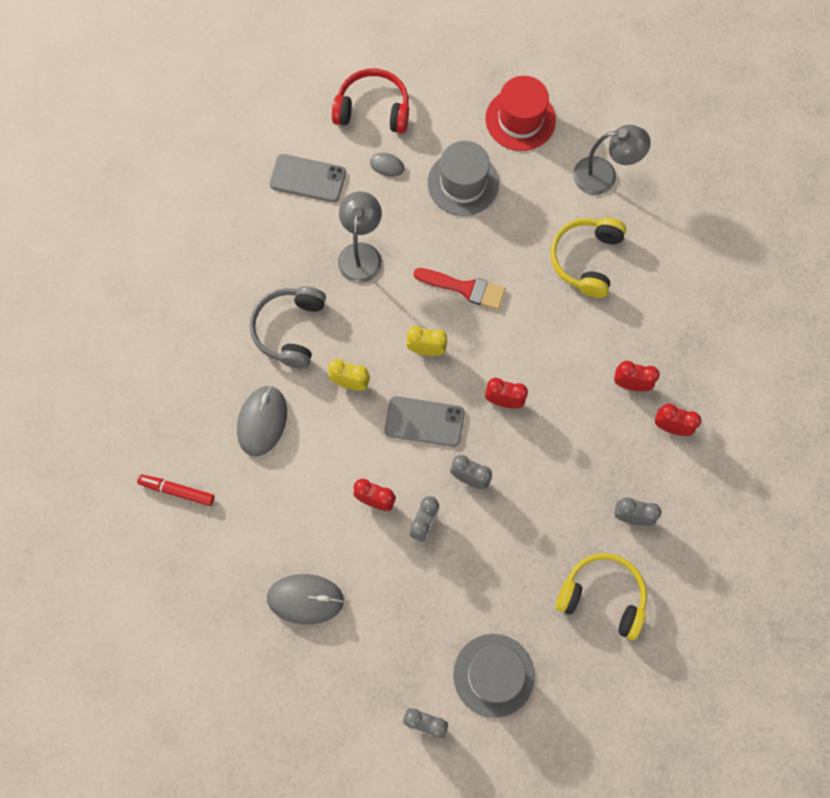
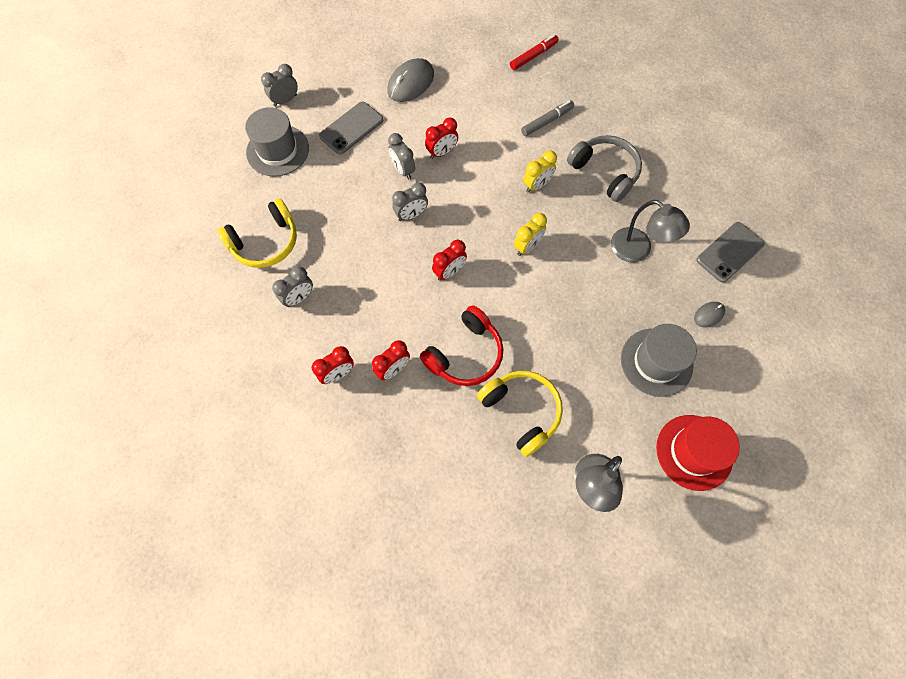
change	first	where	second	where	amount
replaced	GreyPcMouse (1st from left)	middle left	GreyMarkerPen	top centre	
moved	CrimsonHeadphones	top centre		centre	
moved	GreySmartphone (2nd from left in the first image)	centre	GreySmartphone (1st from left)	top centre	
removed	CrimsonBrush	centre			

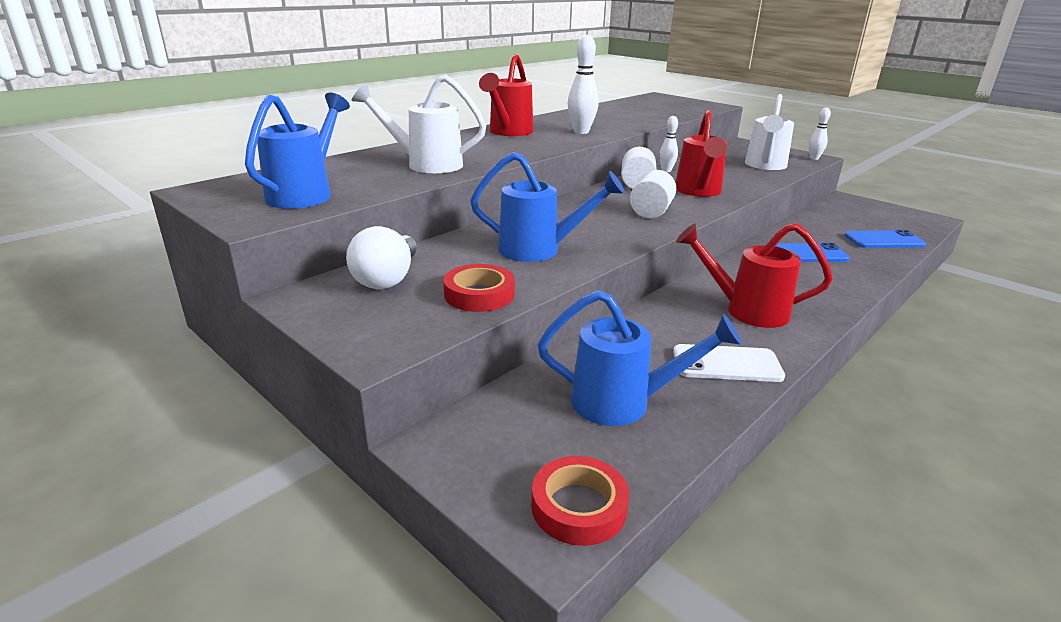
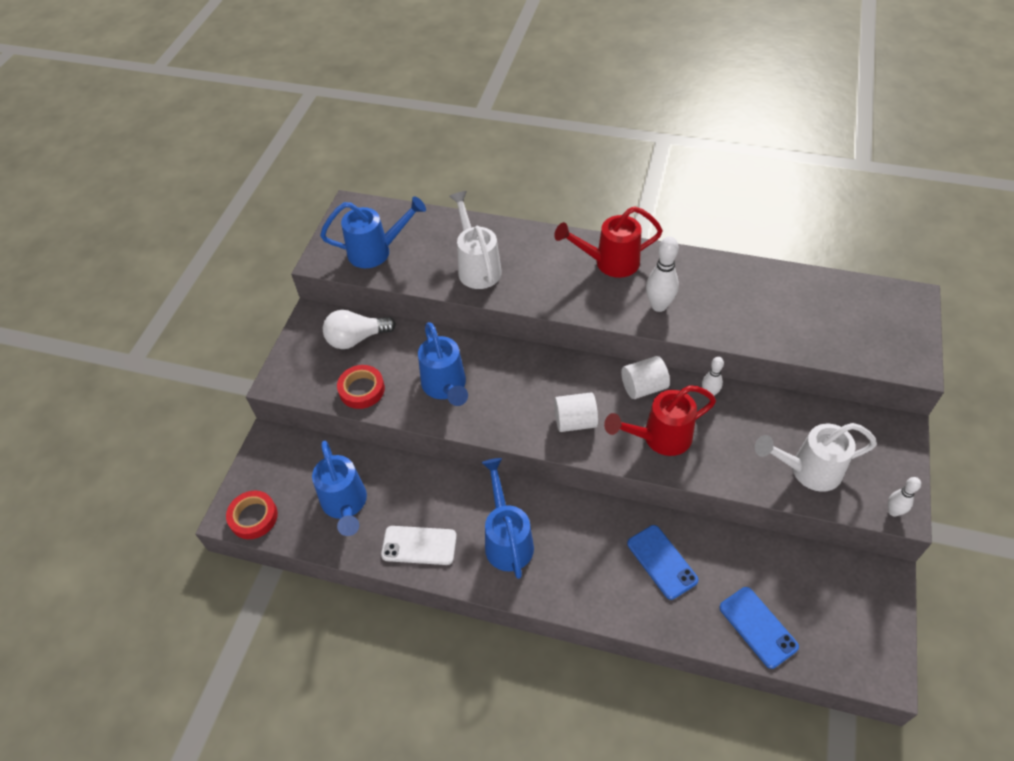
change	first	where	second	where	amount
turned	PureWhiteSmartphone	middle right		bottom centre	60 degrees counterclockwise
recoloured	CrimsonWateringPot (3rd from left)	middle right	BlueWateringPot (4th from left)	bottom centre	

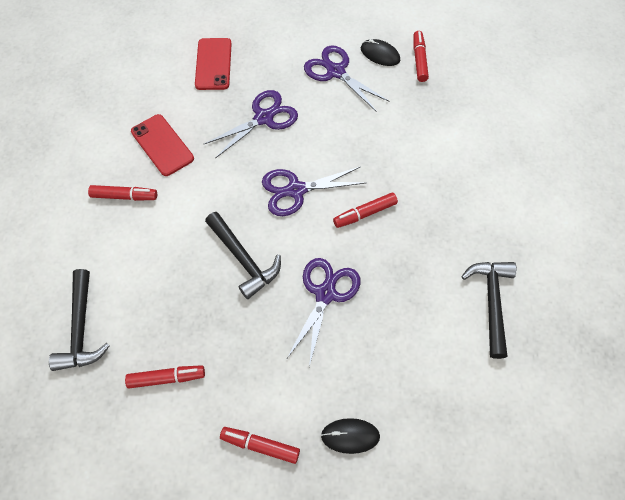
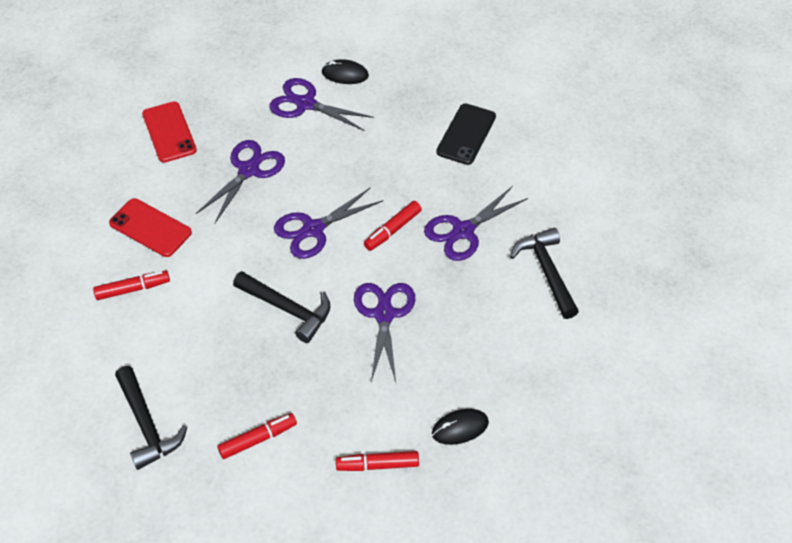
change	first	where	second	where	amount
removed	CrimsonMarkerPen (5th from left)	top right			
added			VioletScissors (5th from left)	centre	
added			BlackSmartphone	top centre	

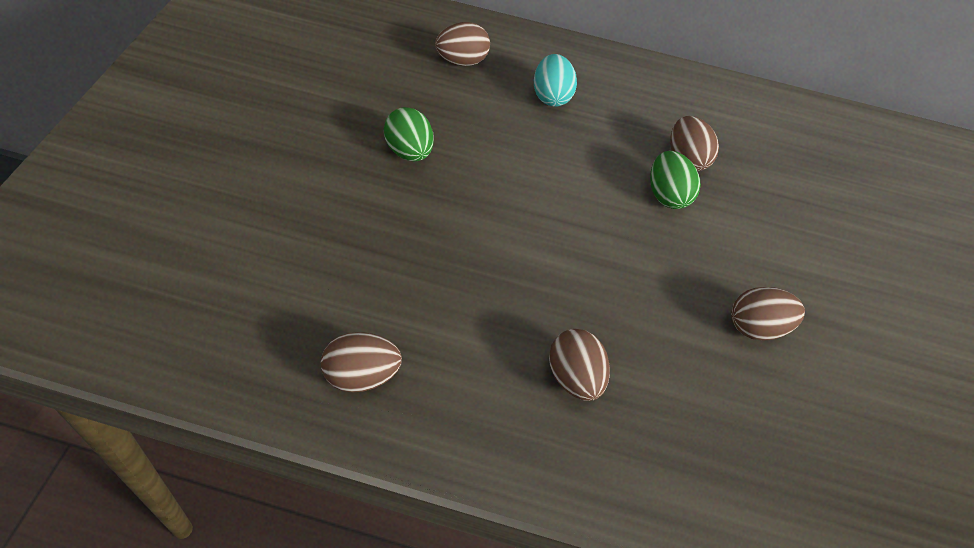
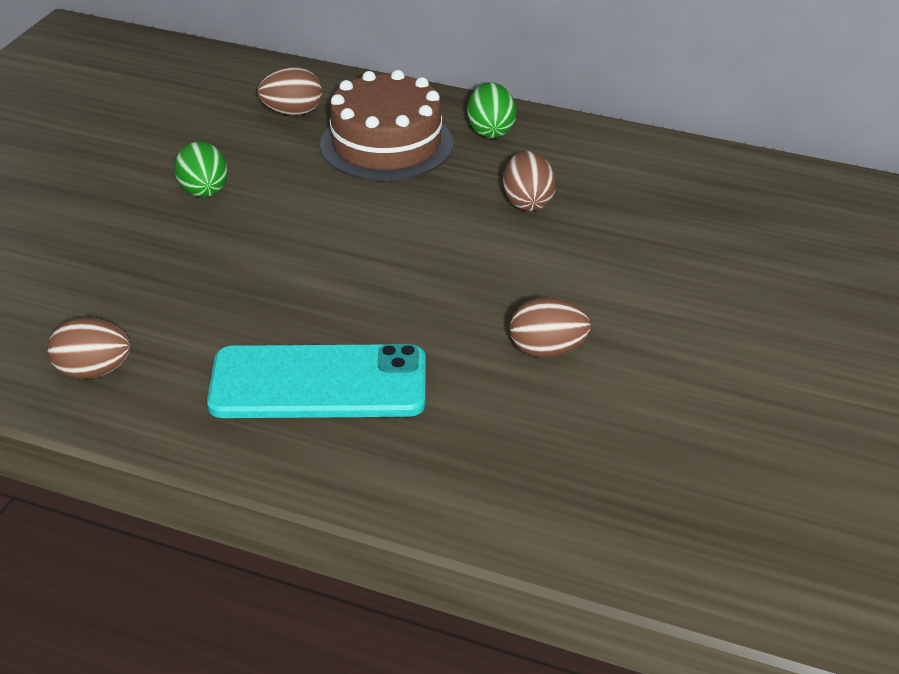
change	first	where	second	where	amount
replaced	TurquoiseEggShape	top centre	BrownGateau	top centre	
replaced	BrownEggShape (3rd from left)	centre	TurquoiseSmartphone	centre	
moved	EmeraldEggShape (2nd from left)	top right		top centre	

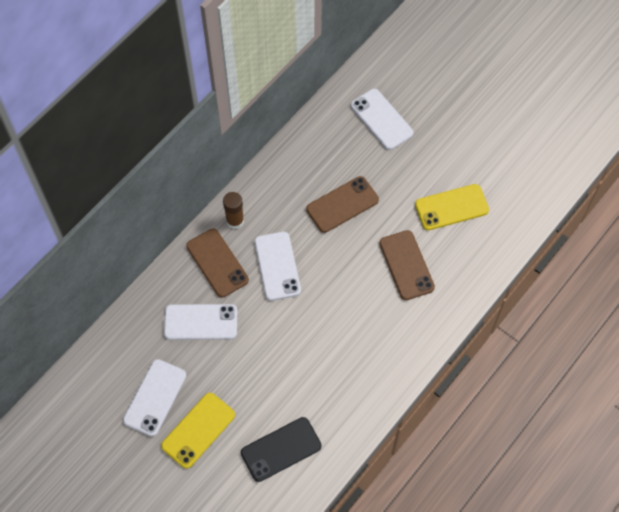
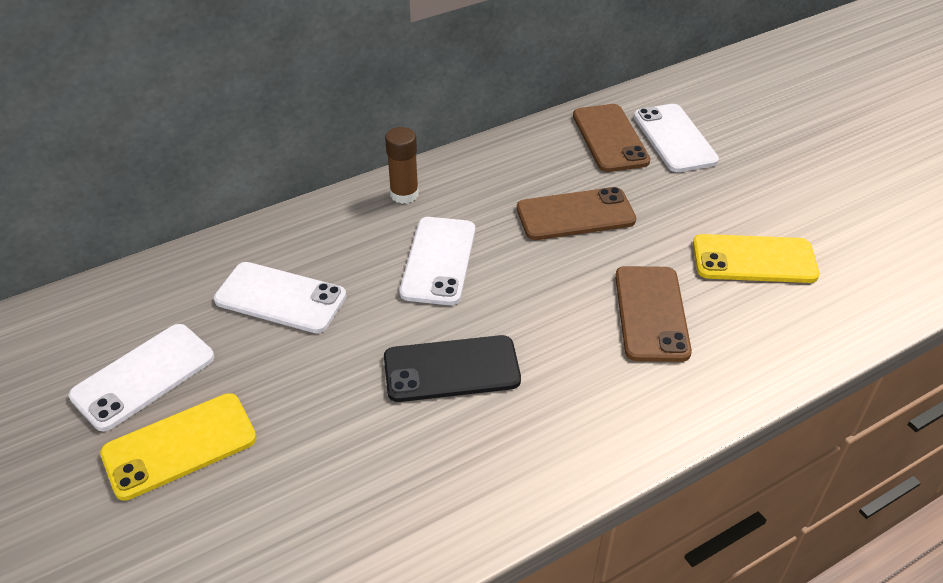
change	first	where	second	where	amount
moved	BrownSmartphone (1st from left in the first image)	centre	BrownSmartphone (2nd from left)	top centre	
moved	BlackSmartphone	bottom centre		centre	

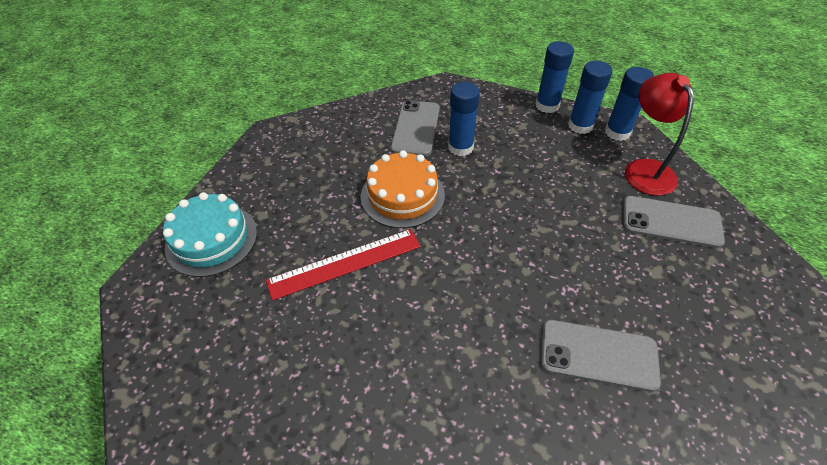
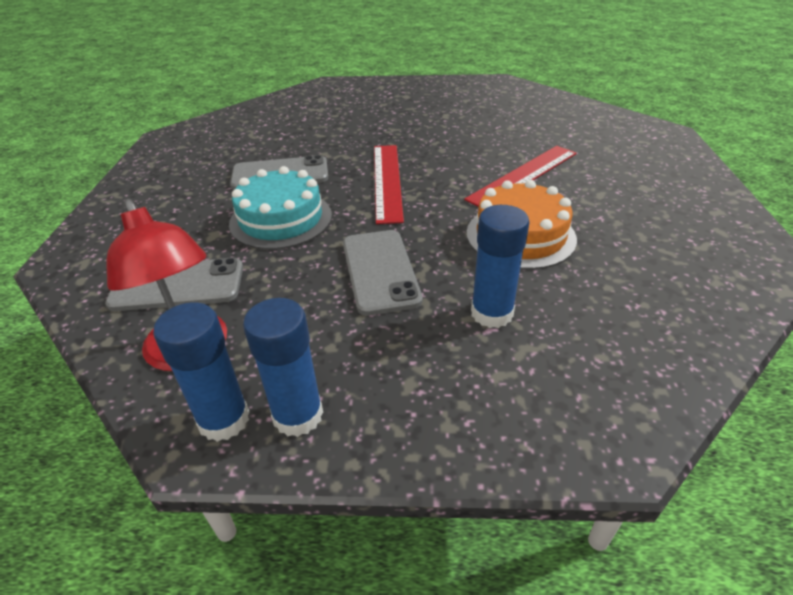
change	first	where	second	where	amount
moved	TurquoiseGateau	middle left		centre	
moved	GreySmartphone (1st from left in the first image)	top centre	GreySmartphone (3rd from left)	centre	
removed	BlueStickOfGlue (2nd from left)	top right			
added			CrimsonStraightedge (1st from left)	top centre	

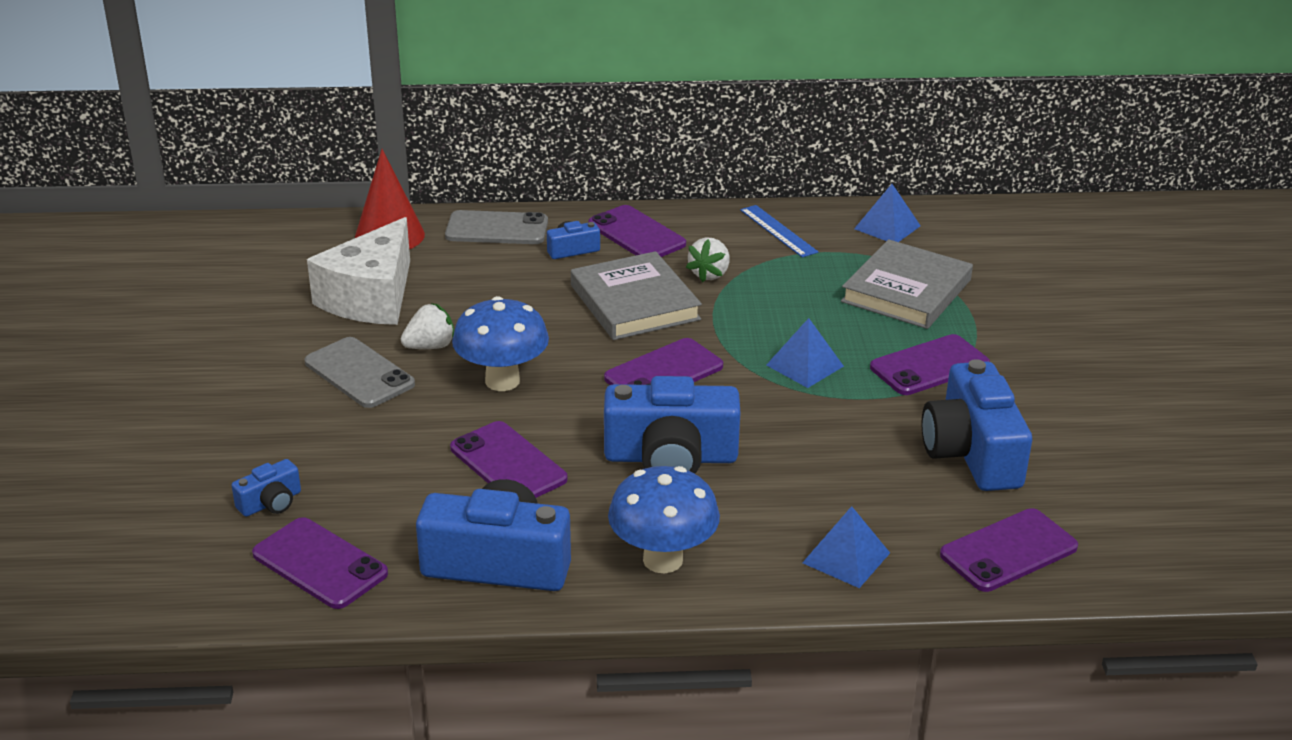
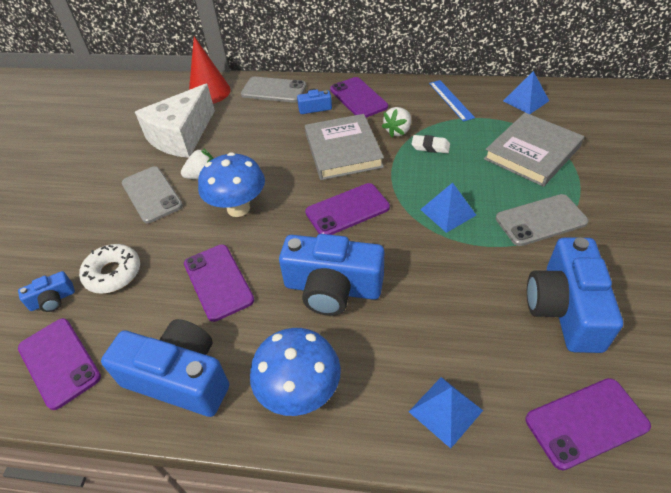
change	first	where	second	where	amount
recoloured	VioletSmartphone (5th from left)	middle right	GreySmartphone (3rd from left)	middle right	
added			PureWhiteDoughnut	middle left	
added			PureWhitePencilEraser	top centre	

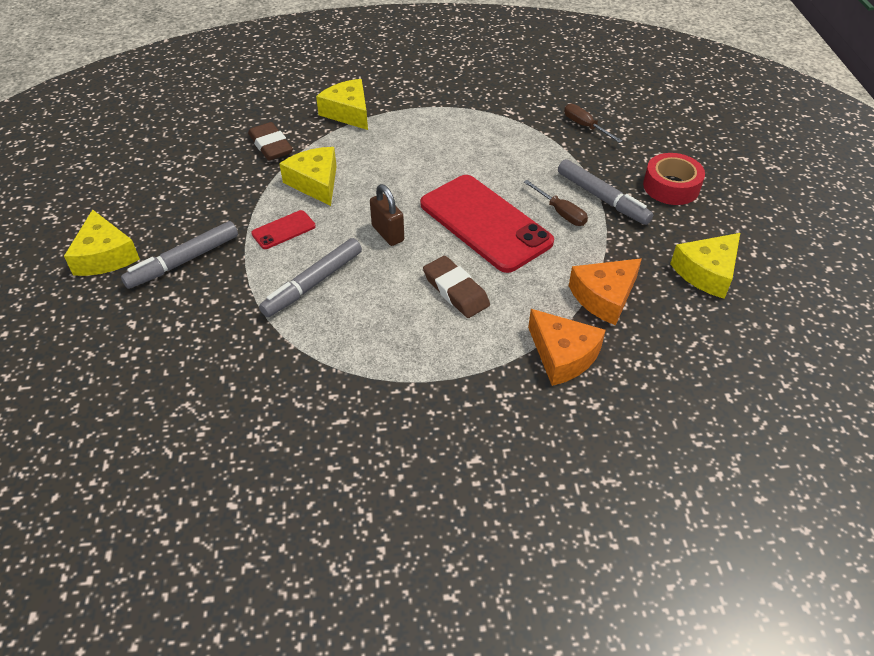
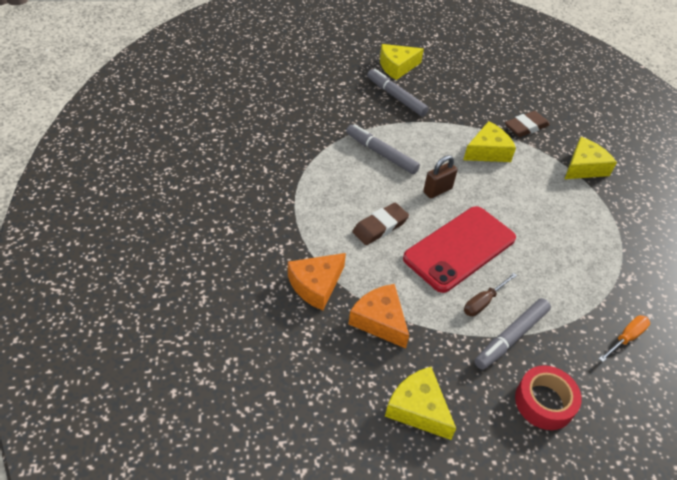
change	first	where	second	where	amount
removed	CrimsonSmartphone (1st from left)	middle left			
recoloured	BrownHandScrewdriver (2nd from left)	top right	OrangeColouredHandScrewdriver	bottom right	

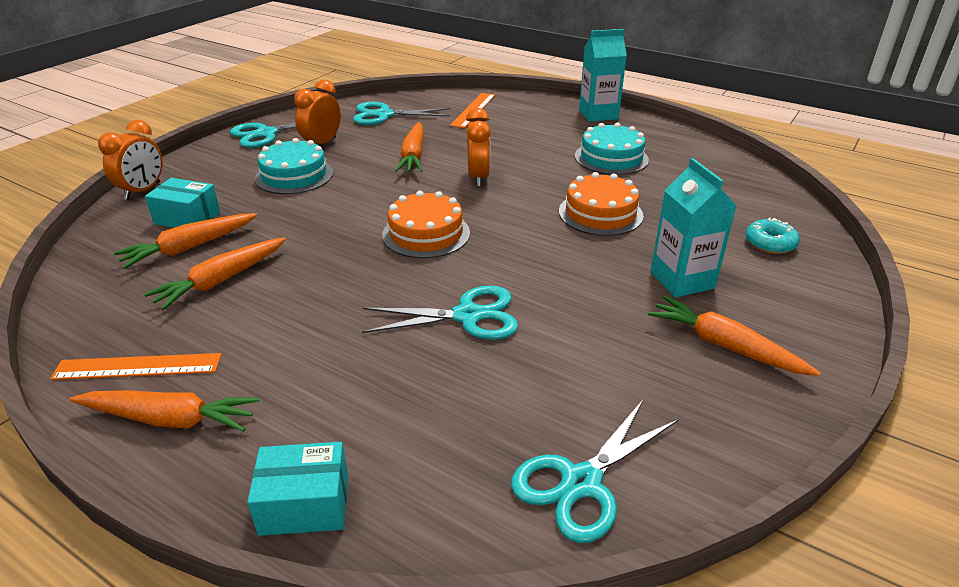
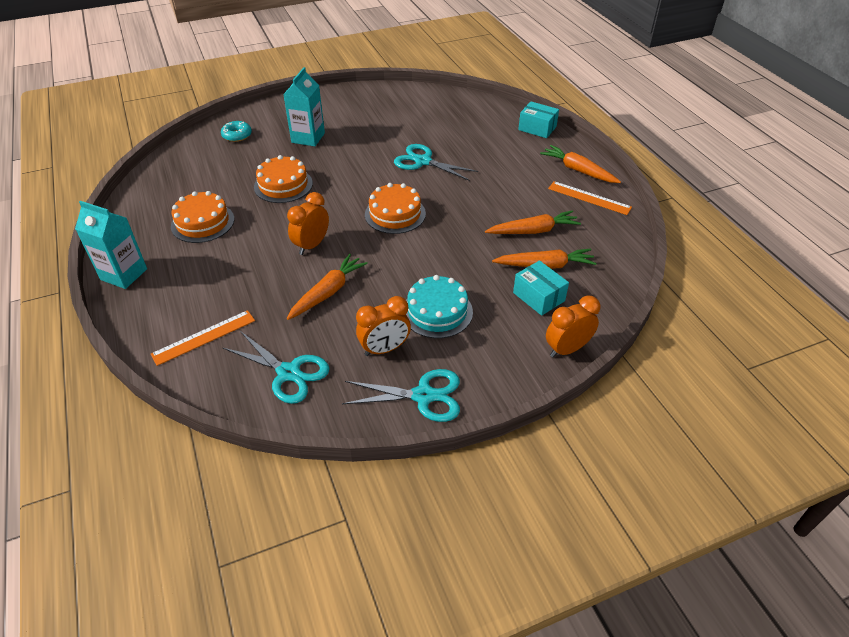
change	first	where	second	where	amount
removed	TurquoiseScissors (4th from left)	bottom centre			
recoloured	TurquoiseGateau (2nd from left)	top centre	OrangeColouredGateau (1st from left)	middle left	
removed	OrangeColouredRootVegetable (5th from left)	middle right			

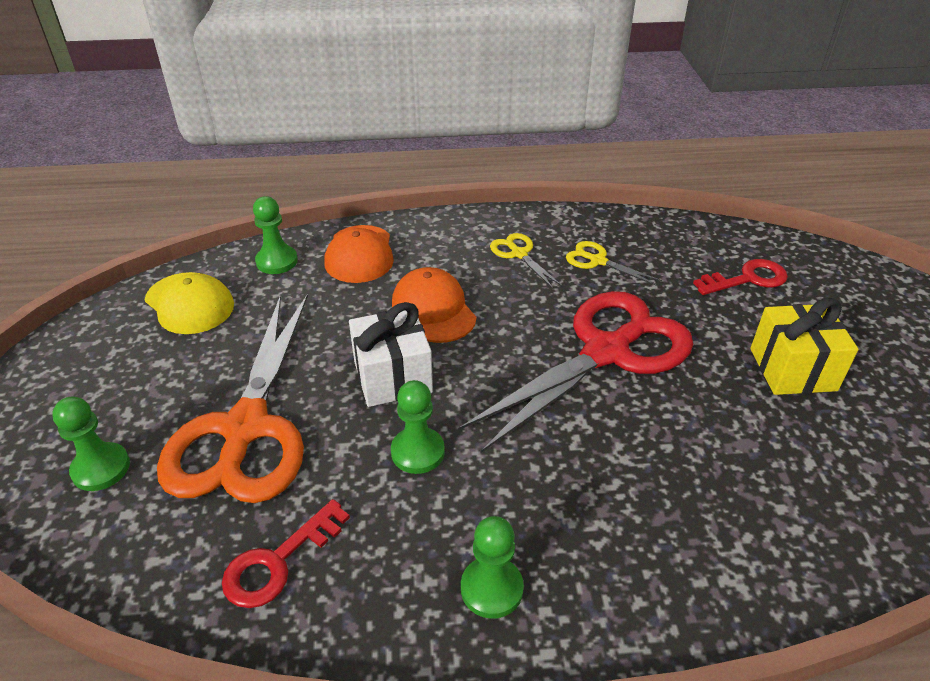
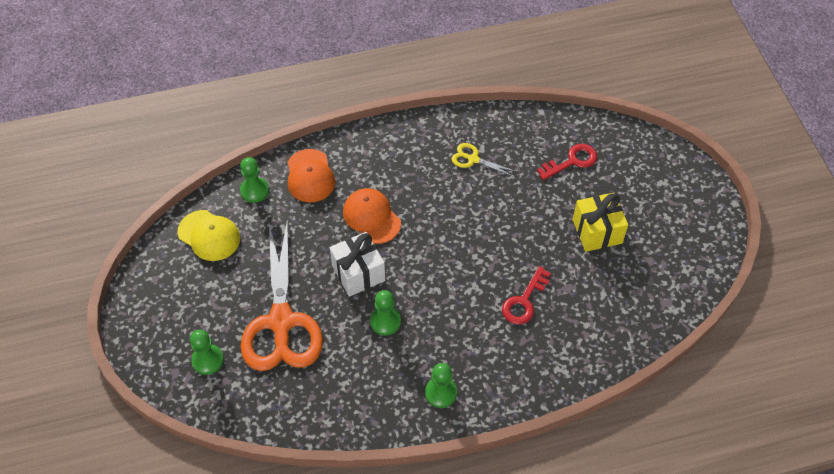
change	first	where	second	where	amount
moved	CrimsonLatchkey (1st from left)	bottom left		centre	
removed	CrimsonScissors	centre			
removed	YellowScissors (1st from left)	centre			

